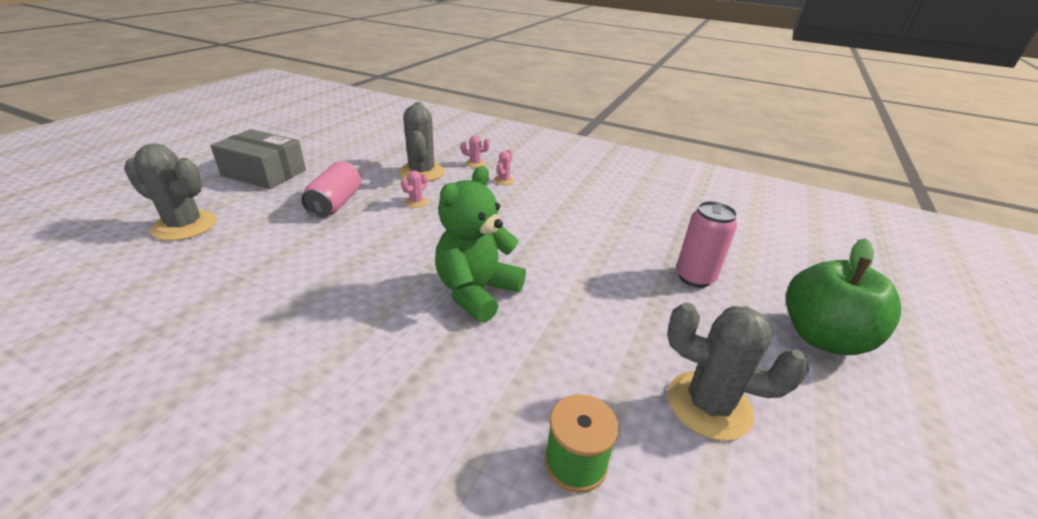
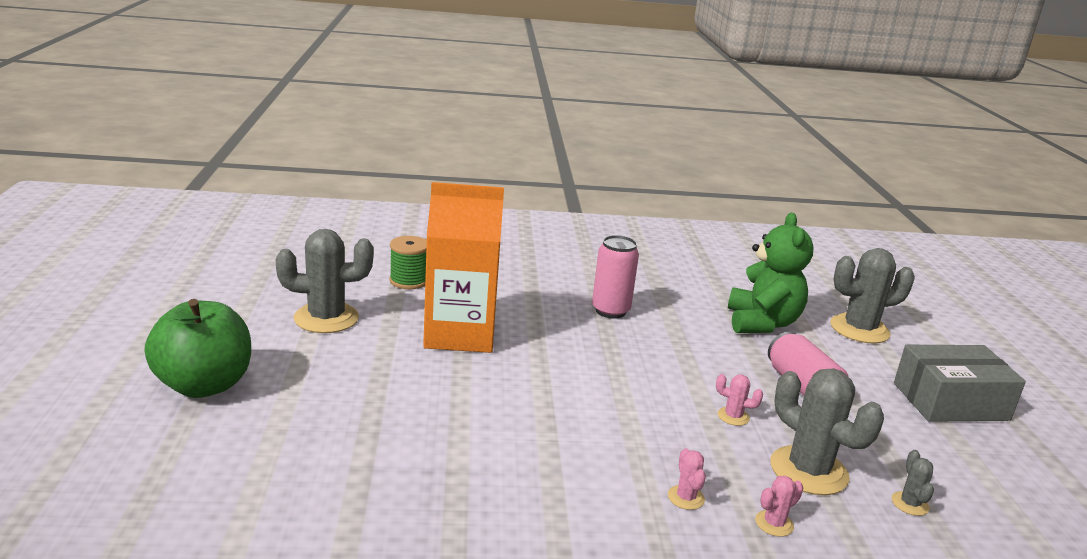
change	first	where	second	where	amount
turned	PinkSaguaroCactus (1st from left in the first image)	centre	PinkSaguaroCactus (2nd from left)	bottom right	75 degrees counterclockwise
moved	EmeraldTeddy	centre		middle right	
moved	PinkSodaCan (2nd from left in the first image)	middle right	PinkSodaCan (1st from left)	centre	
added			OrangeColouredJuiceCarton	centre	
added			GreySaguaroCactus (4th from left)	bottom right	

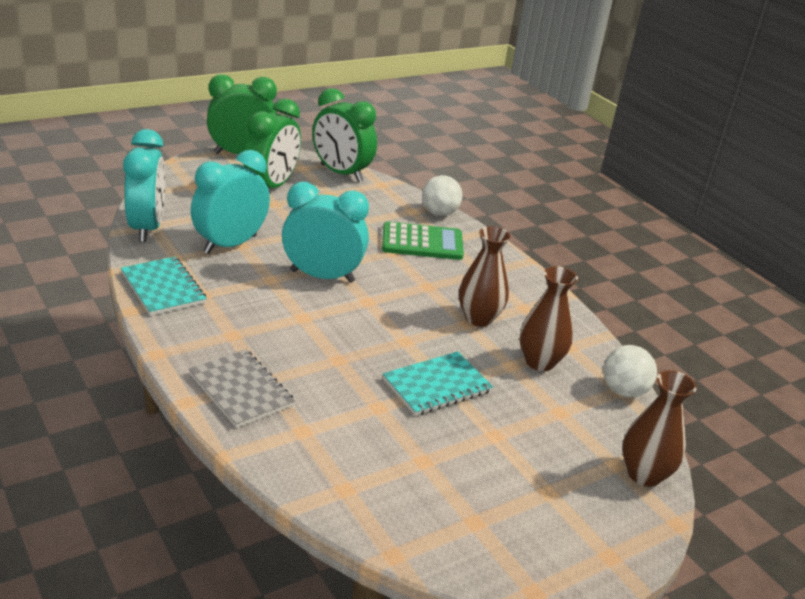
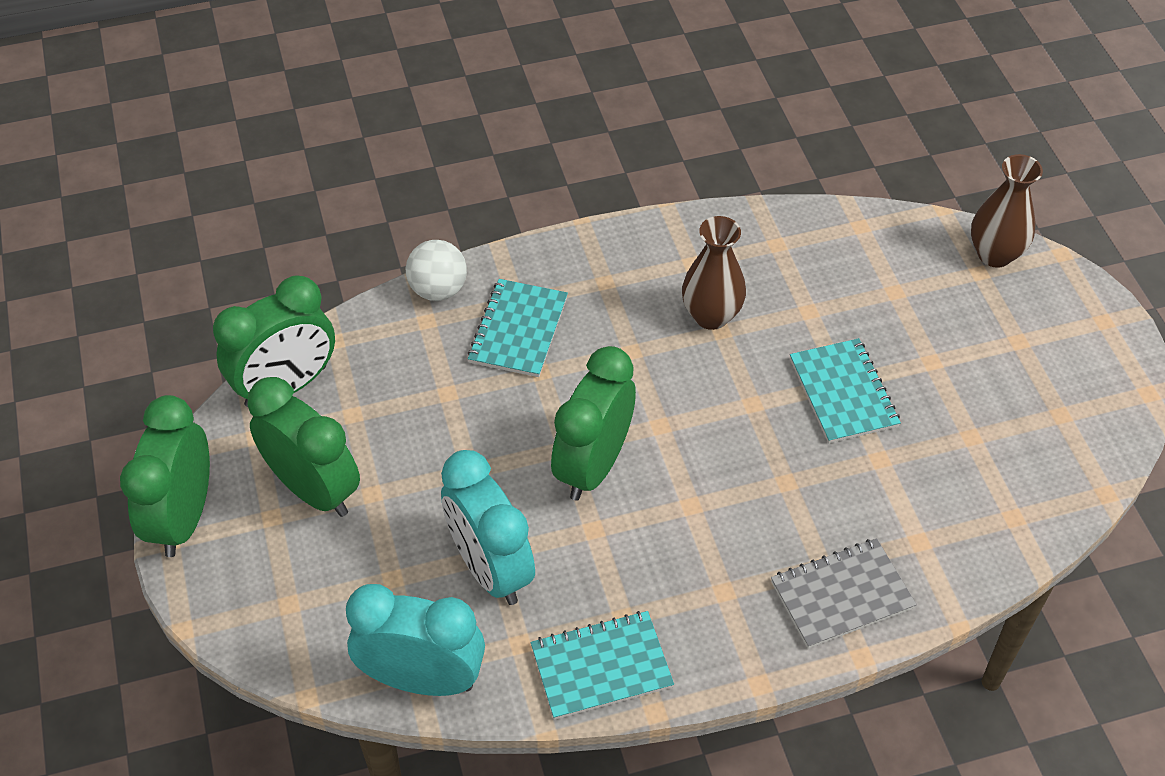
change	first	where	second	where	amount
recoloured	TurquoiseClock (3rd from left)	centre	EmeraldClock (4th from left)	centre	
replaced	EmeraldAddingMachine	centre	TurquoiseNotebook (1st from left)	centre	
removed	BrownVase (2nd from left)	middle right			
removed	PureWhitePlayBall (2nd from left)	middle right			

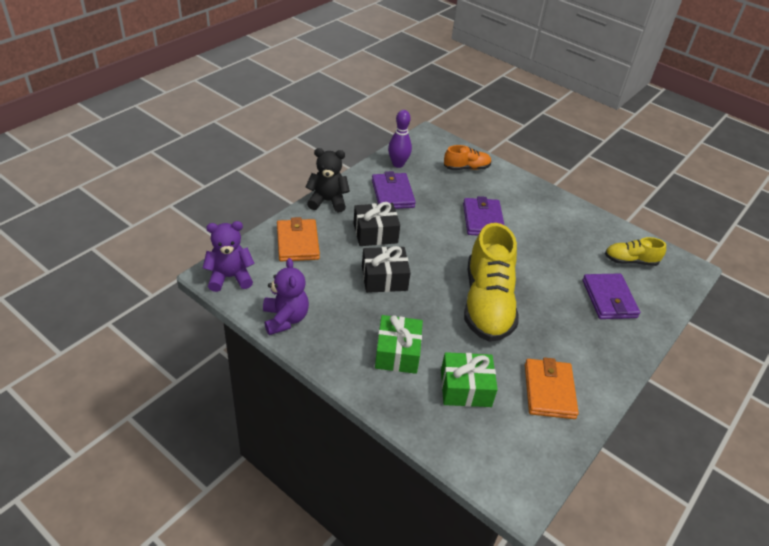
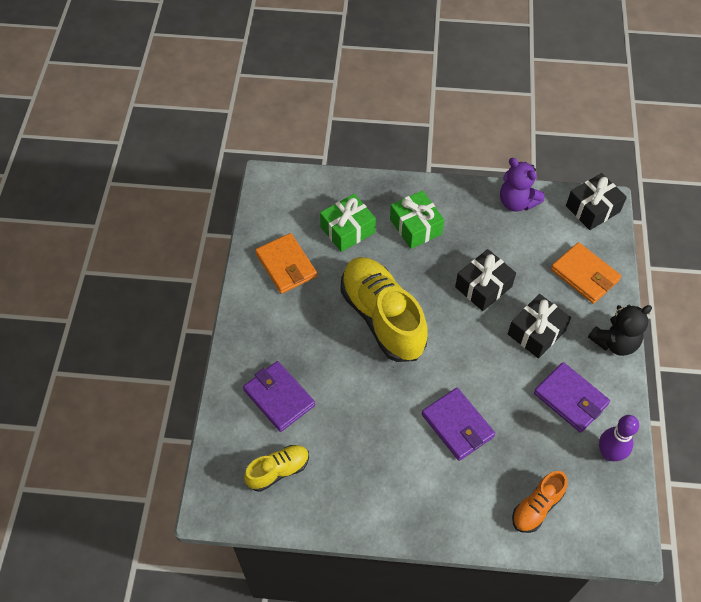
change	first	where	second	where	amount
replaced	VioletTeddy (1st from left)	middle left	BlackPresent (3rd from left)	middle right	

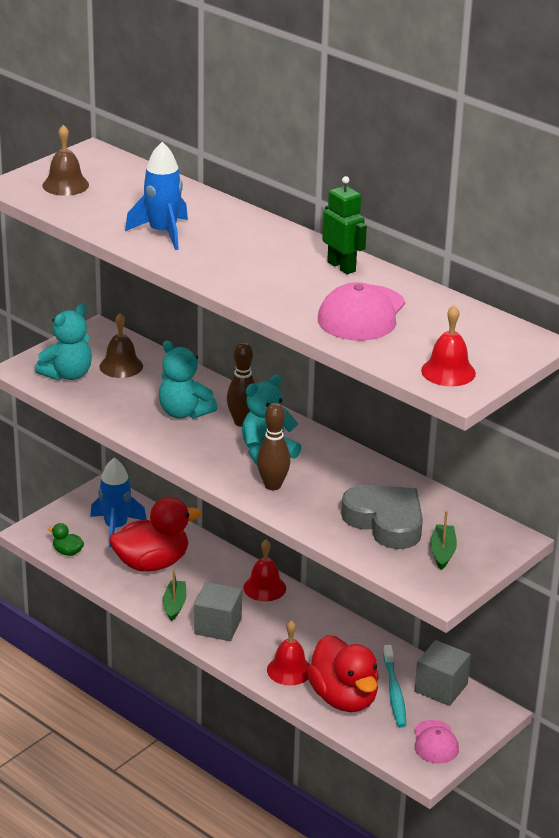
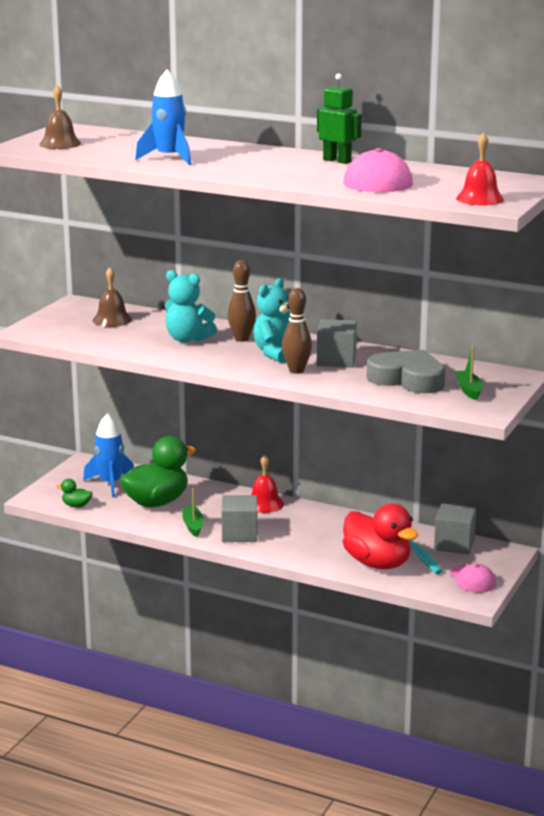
change	first	where	second	where	amount
removed	TurquoiseTeddy (1st from left)	middle left			
recoloured	CrimsonToyDuck (1st from left)	middle left	EmeraldToyDuck (2nd from left)	middle left	
removed	CrimsonSchoolBell (2nd from left)	bottom centre			
added			GreySolidCube (2nd from left)	centre	

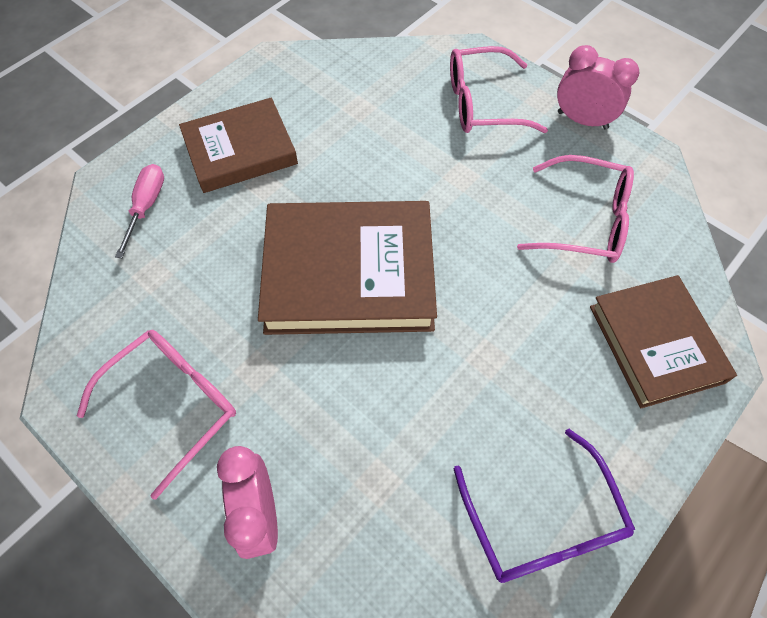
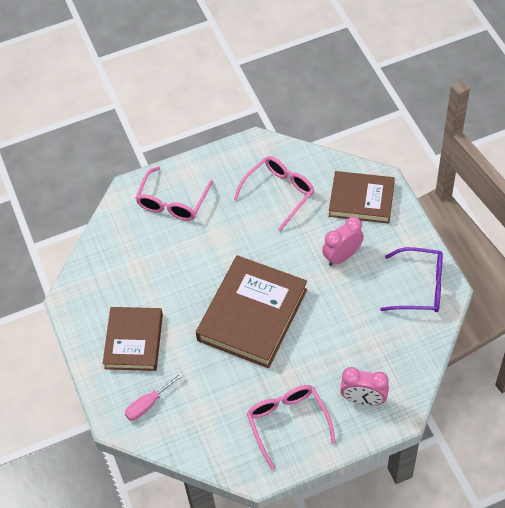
change	first	where	second	where	amount
turned	PinkHandScrewdriver	middle left		bottom left	75 degrees counterclockwise
moved	PinkClock (2nd from left in the first image)	top right	PinkClock (1st from left)	middle right	

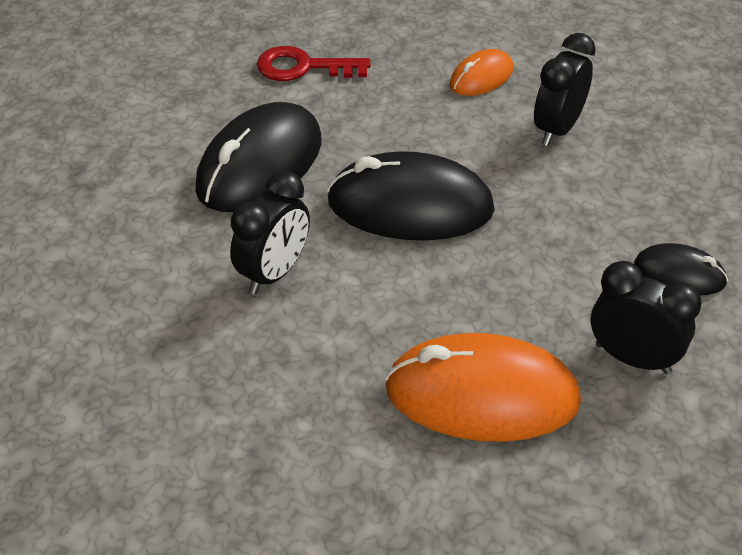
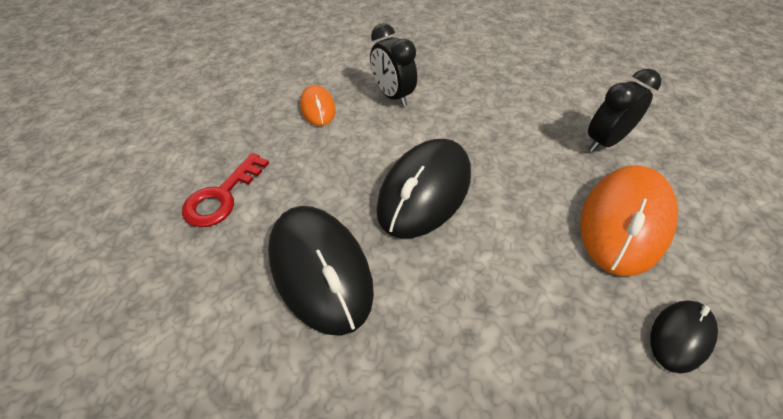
change	first	where	second	where	amount
removed	BlackClock (1st from left)	centre			
moved	BlackPcMouse (3rd from left)	middle right		bottom right	

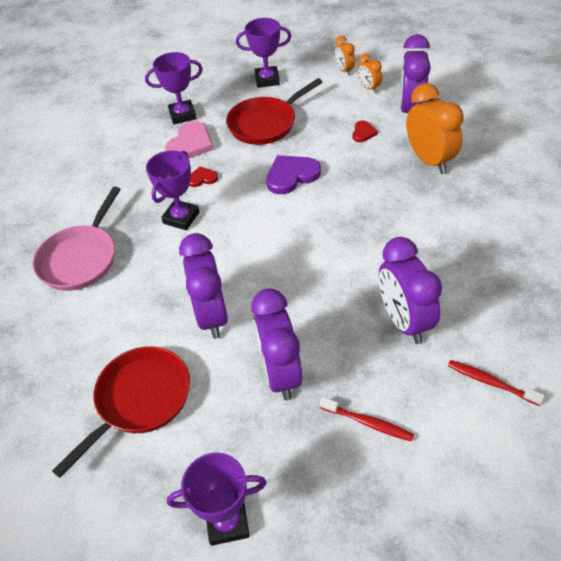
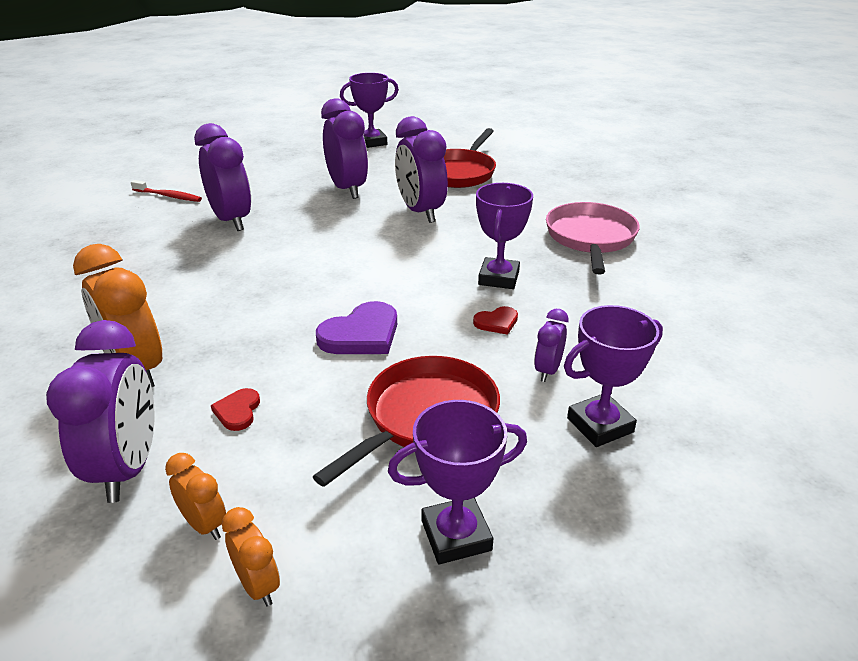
change	first	where	second	where	amount
replaced	PinkLoveHeart	top centre	VioletClock (5th from left)	centre	
removed	CrimsonDentalBrush (1st from left)	bottom centre			

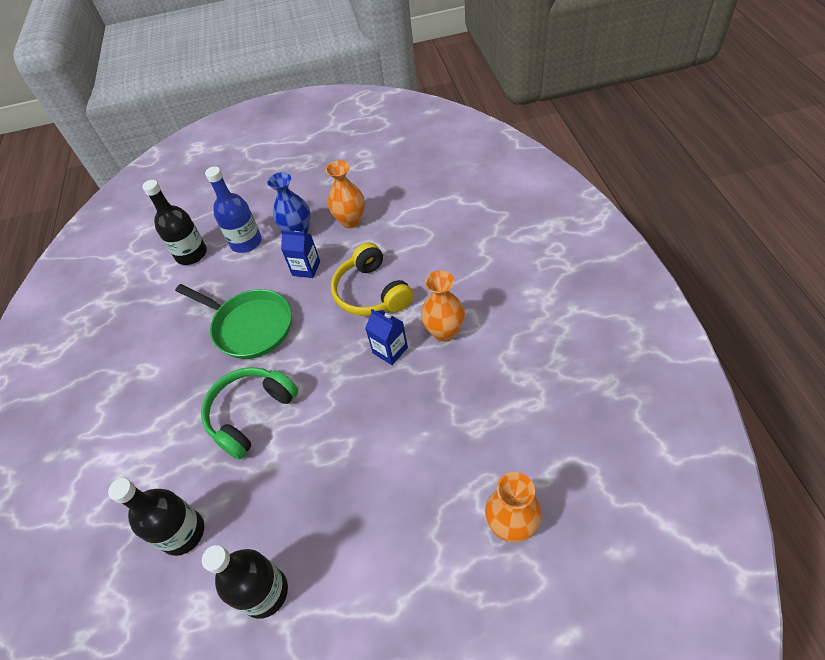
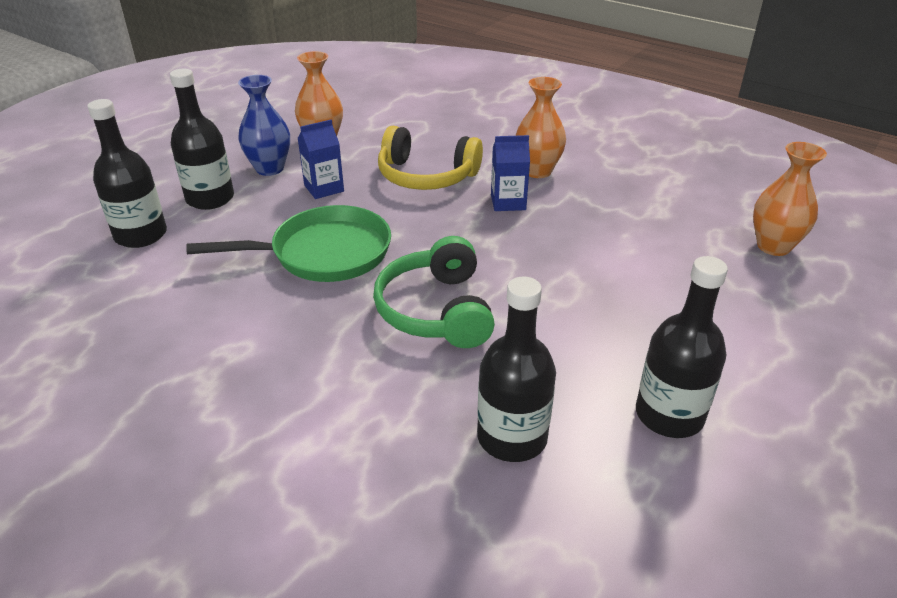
change	first	where	second	where	amount
recoloured	BlueDrinkBottle	top left	BlackDrinkBottle (2nd from left)	top left	

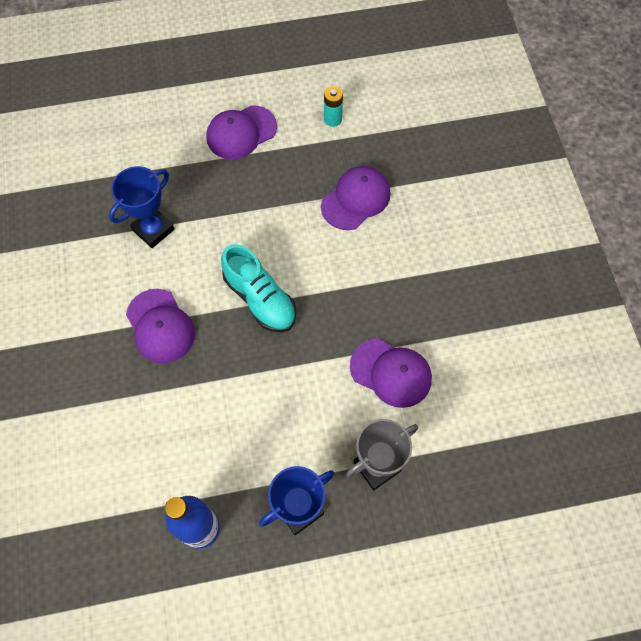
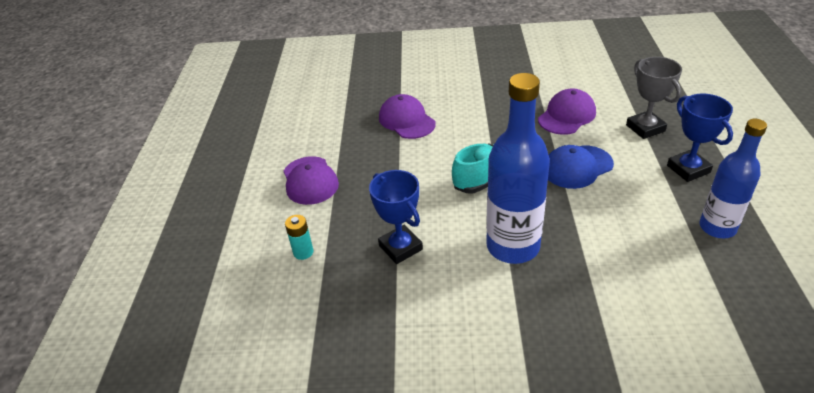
change	first	where	second	where	amount
replaced	VioletPeakedCap (1st from left)	middle left	BlueDrinkBottle (1st from left)	centre	
moved	TurquoiseAaBattery	top centre		centre	
added			BluePeakedCap	middle right	

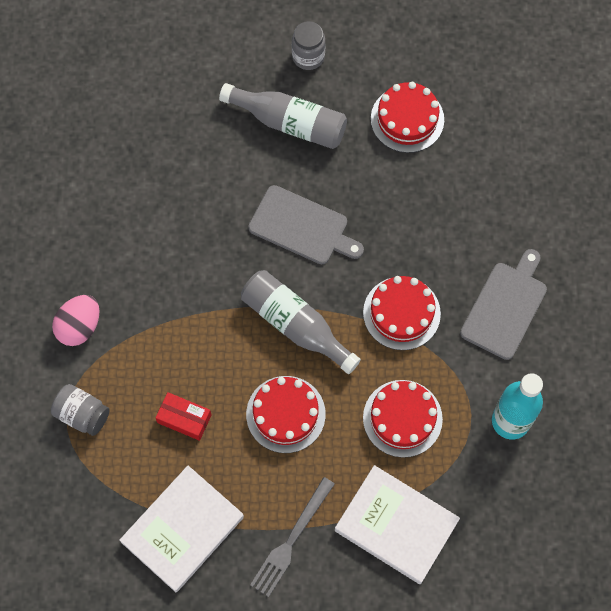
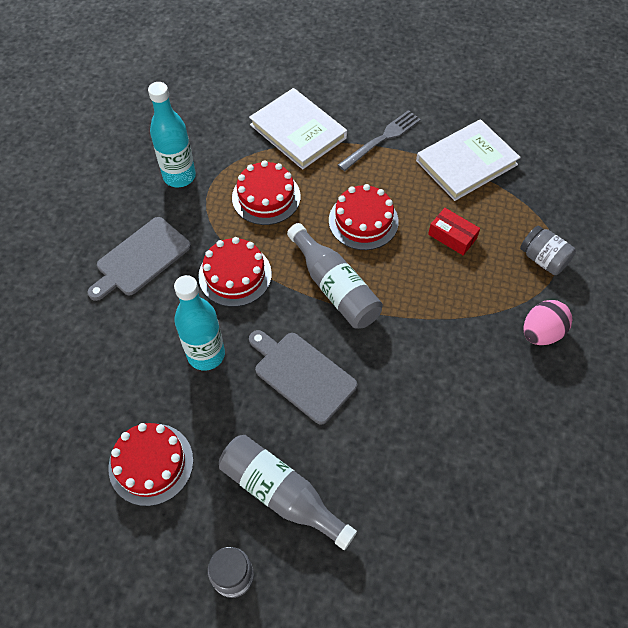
change	first	where	second	where	amount
added			TurquoiseDrinkBottle (2nd from left)	middle left	

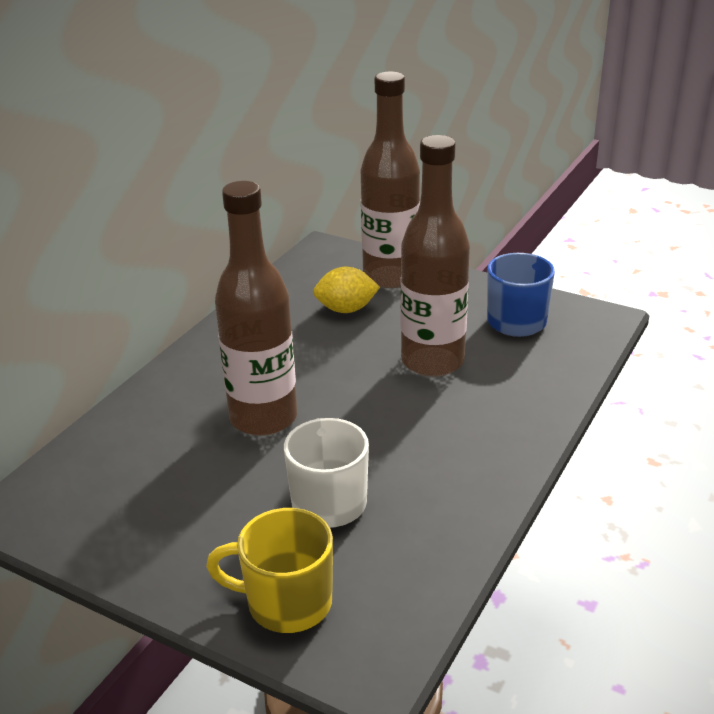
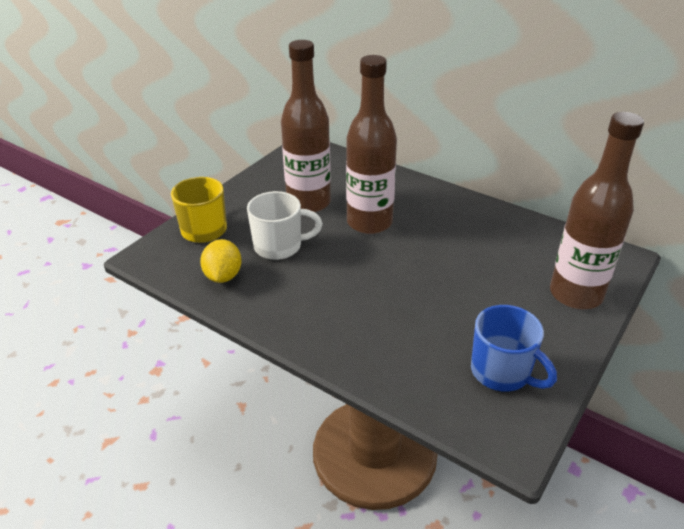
change	first	where	second	where	amount
moved	YellowLemon	centre		middle left	
moved	BrownDrinkBottle (3rd from left in the first image)	centre	BrownDrinkBottle (1st from left)	top centre	

